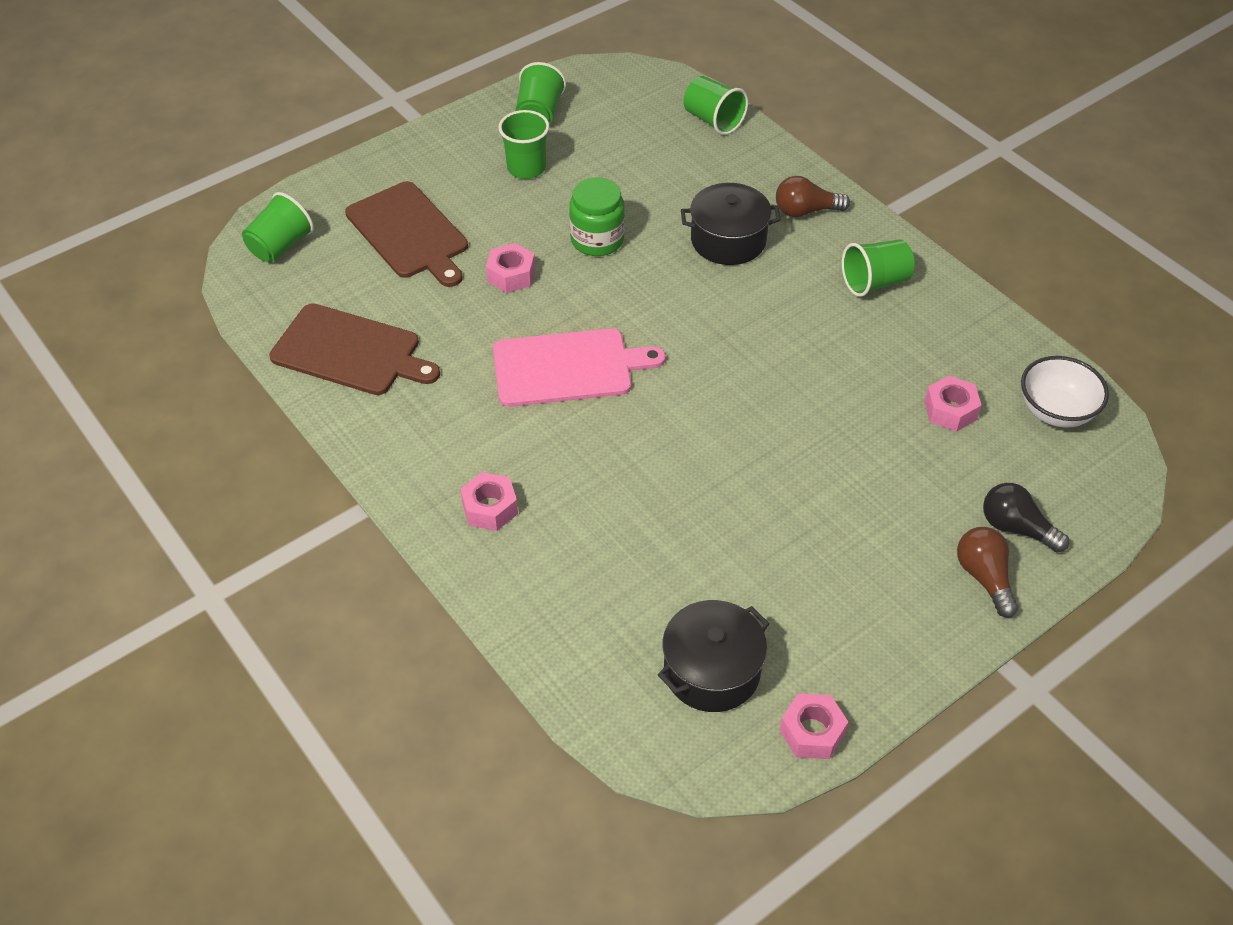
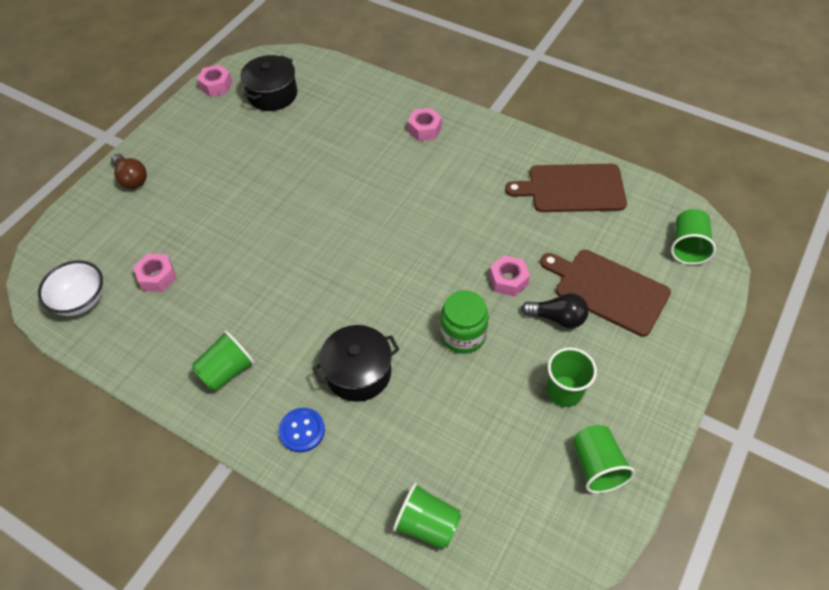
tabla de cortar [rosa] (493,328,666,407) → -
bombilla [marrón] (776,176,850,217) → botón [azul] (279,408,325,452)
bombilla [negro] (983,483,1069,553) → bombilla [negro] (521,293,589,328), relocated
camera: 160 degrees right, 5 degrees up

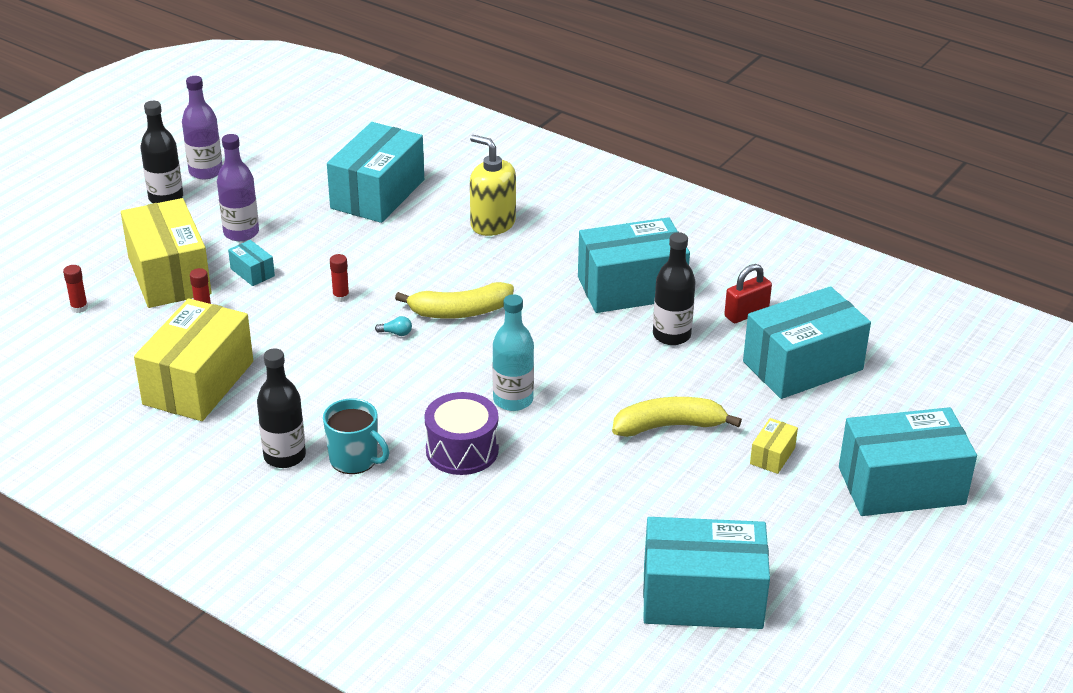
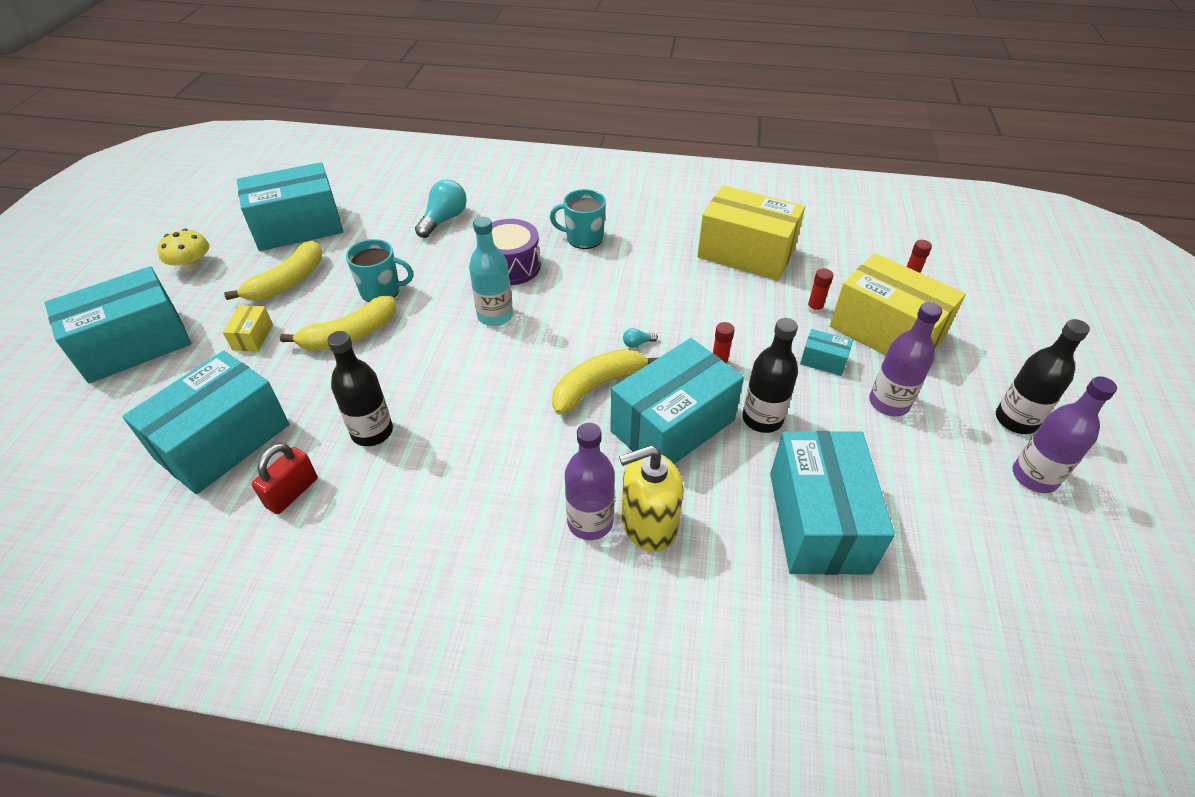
caja [amarillo] (134,298,253,421) → caja [amarillo] (697,185,805,281), 60 degrees counterclockwise
botella [negro] (257,348,306,468) → botella [negro] (742,318,798,433), relocated
dispensador de jabón [amarillo] (470,135,516,236) → dispensador de jabón [amarillo] (619,445,684,552), 150 degrees clockwise
caja [turquesa] (578,217,690,313) → caja [turquesa] (610,338,744,464), relocated
- → seta [amarillo] (157,229,209,271)
- → plátano [amarillo] (224,241,322,301)
- → taza [turquesa] (346,239,413,302)
- → bombilla [turquesa] (415,180,467,238)
- → botella [morado] (565,423,615,540)
camera: 155 degrees right, 10 degrees up

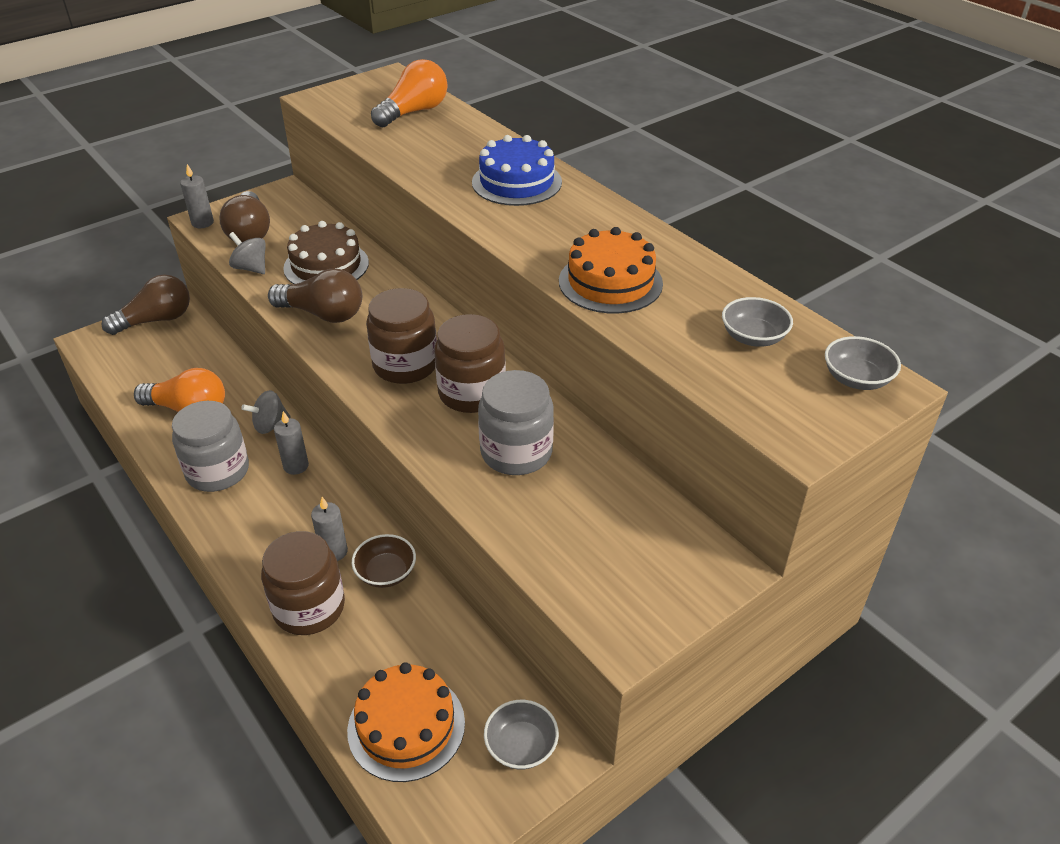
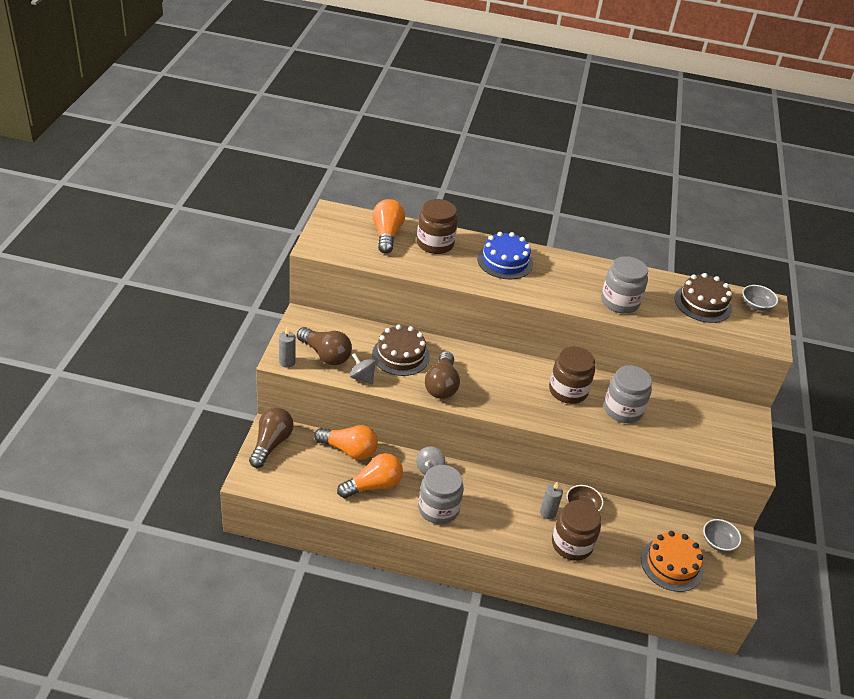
peonza [gris] (229,232,266,274) → peonza [gris] (350,353,376,385), 45 degrees clockwise
bombilla [marrón] (268,269,362,323) → bombilla [marrón] (425,351,460,399), 120 degrees clockwise
vela [gris] (274,411,309,475) → -
tarro [marrón] (366,288,437,384) → tarro [marrón] (417,199,458,254), relocated
tarta [naranja] (559,227,663,313) → tarro [gris] (601,256,648,314)
cuenco [gris] (722,297,793,347) → tarta [marrón] (674,273,732,323)
- → bombilla [naranja] (314,425,378,460)
camera: 45 degrees left, 0 degrees up

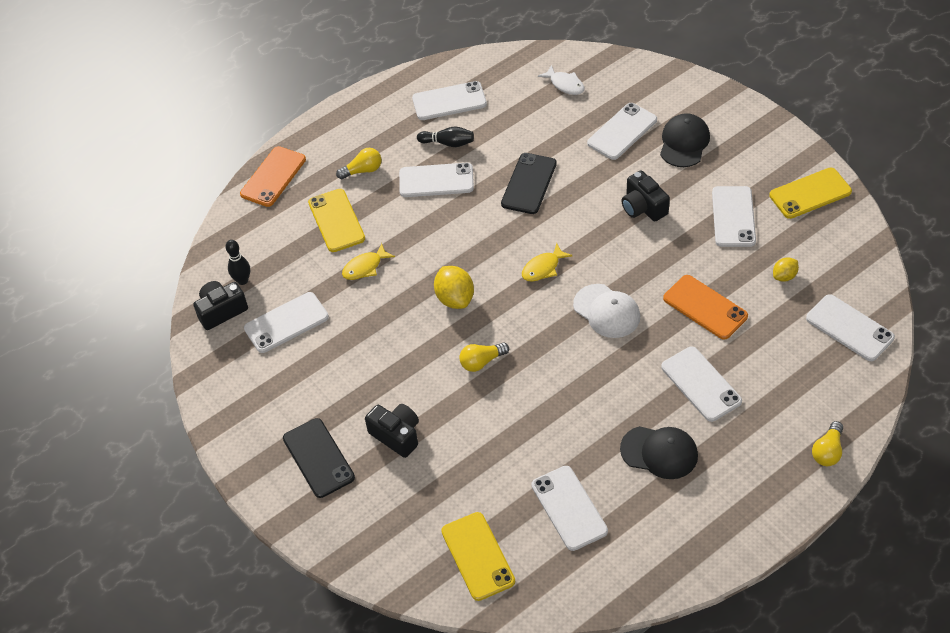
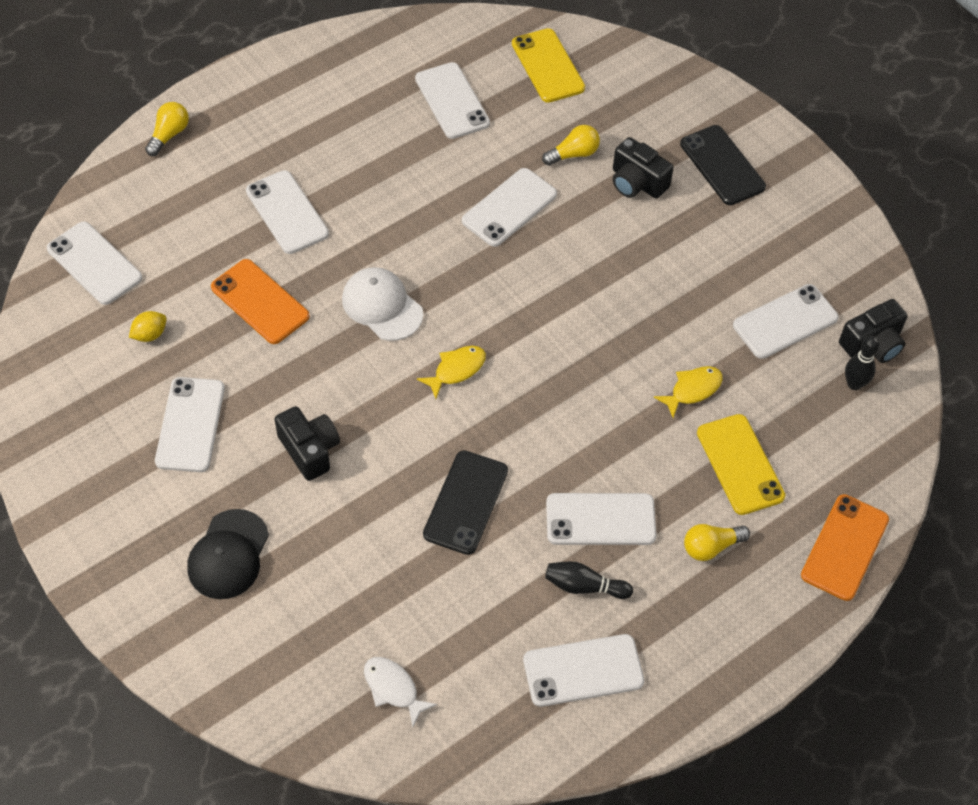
limón [amarillo] (434,266,474,309) → -
bombilla [amarillo] (459,342,509,372) → bombilla [amarillo] (542,125,600,166), relocated
móvil [blanco] (587,103,657,160) → móvil [blanco] (462,168,557,247), relocated
gorra [negro] (620,426,698,479) → -
móvil [amarillo] (769,168,852,219) → -
camera: 175 degrees right, 5 degrees up

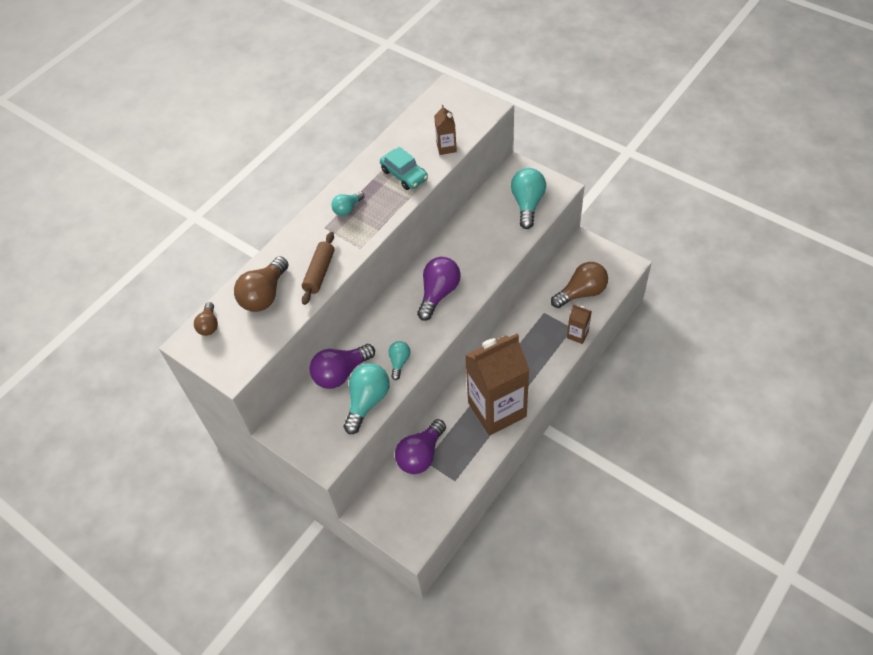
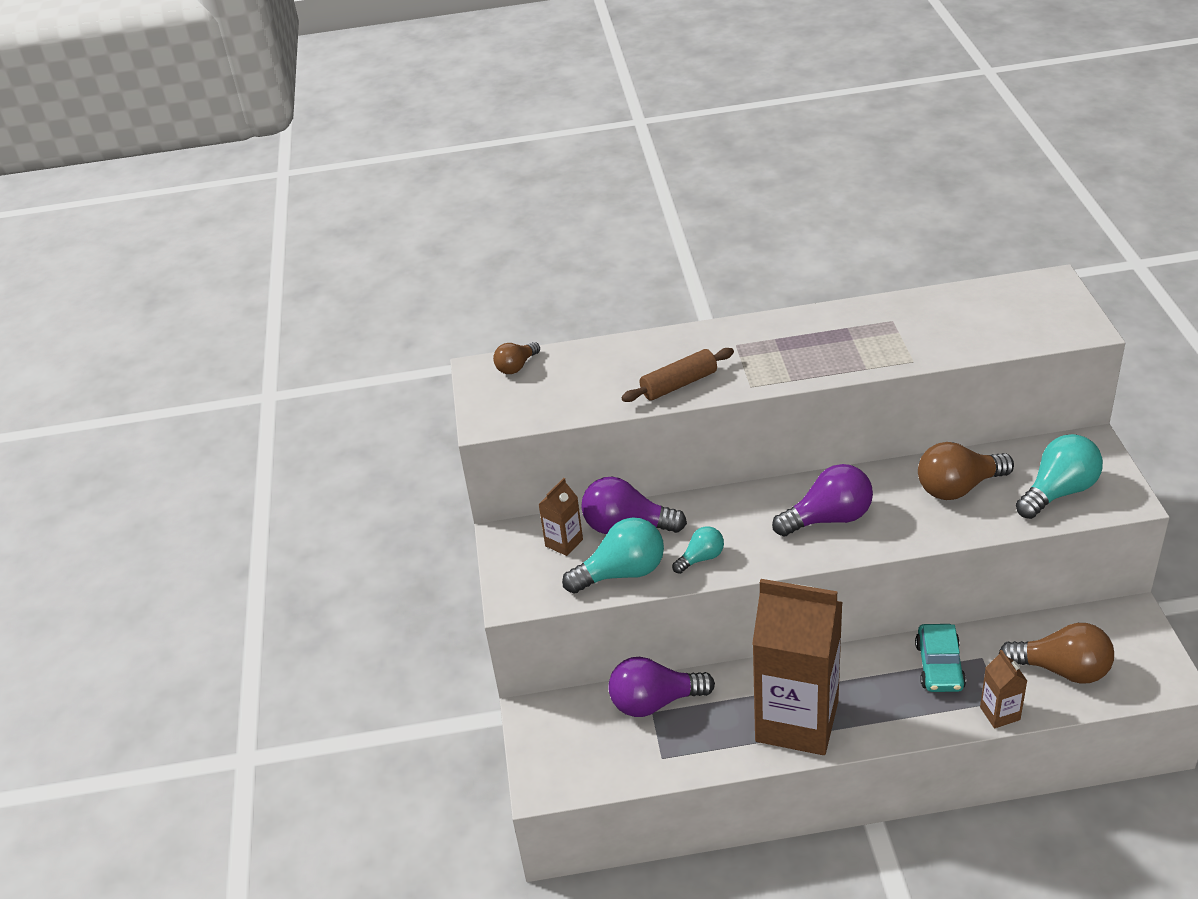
bombilla [marrón] (234,256,289,312) → bombilla [marrón] (918,442,1014,500), relocated
bombilla [turquesa] (332,191,364,216) → -
coche [turquesa] (380,147,428,190) → coche [turquesa] (915,624,966,692), relocated
cartón de leche [marrón] (434,105,457,155) → cartón de leche [marrón] (538,478,583,556), relocated
camera: 45 degrees right, 15 degrees down

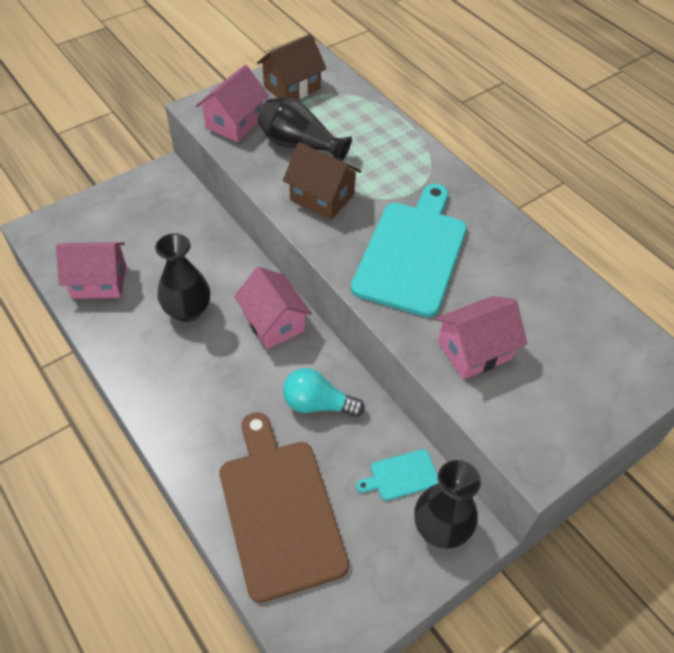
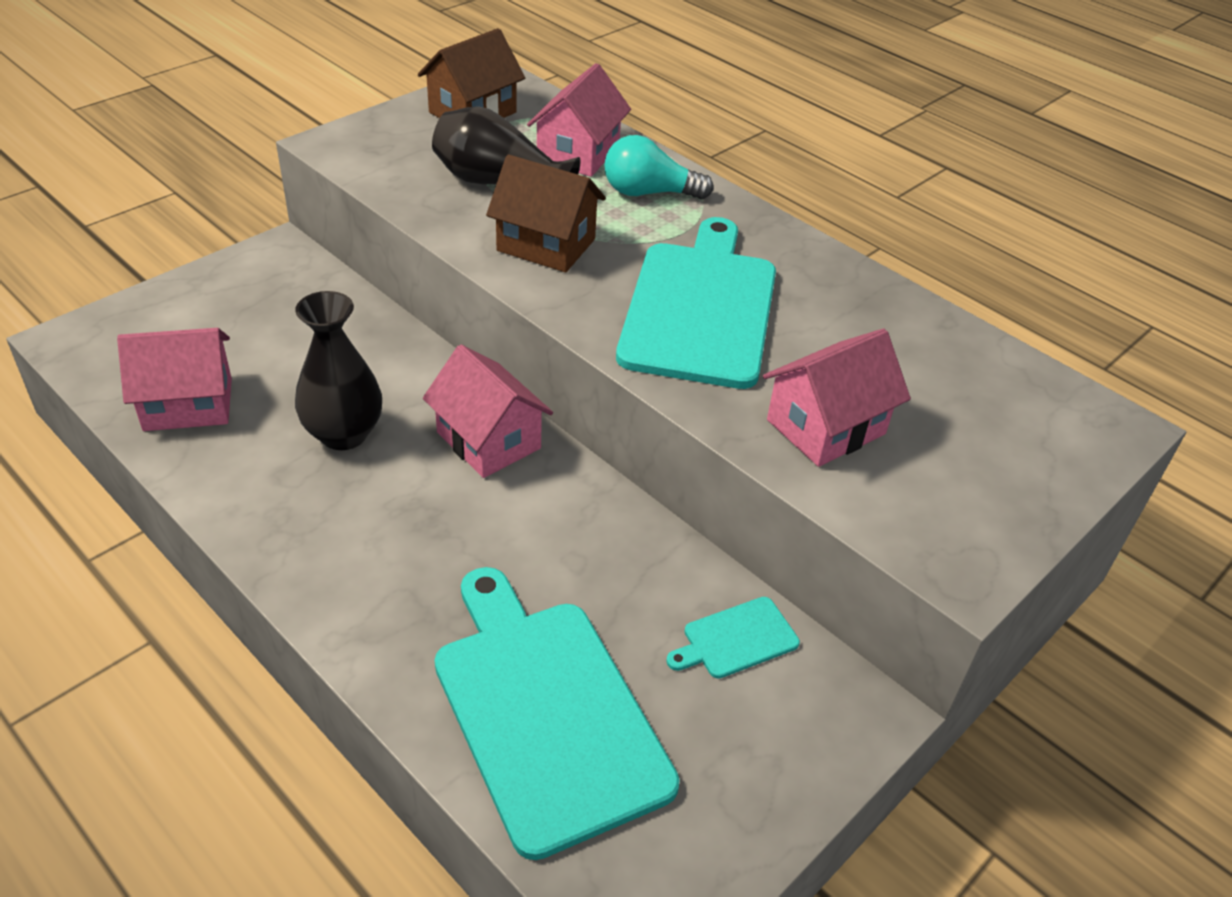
casa [rosa] (196,65,269,142) → casa [rosa] (527,63,631,177), relocated
tabla de cortar [marrón] (220,412,349,603) → tabla de cortar [turquesa] (435,567,680,860)
bombilla [turquesa] (283,368,365,417) → bombilla [turquesa] (604,135,713,199), relocated
florero [negro] (414,460,481,549) → -
camera: 10 degrees left, 10 degrees down

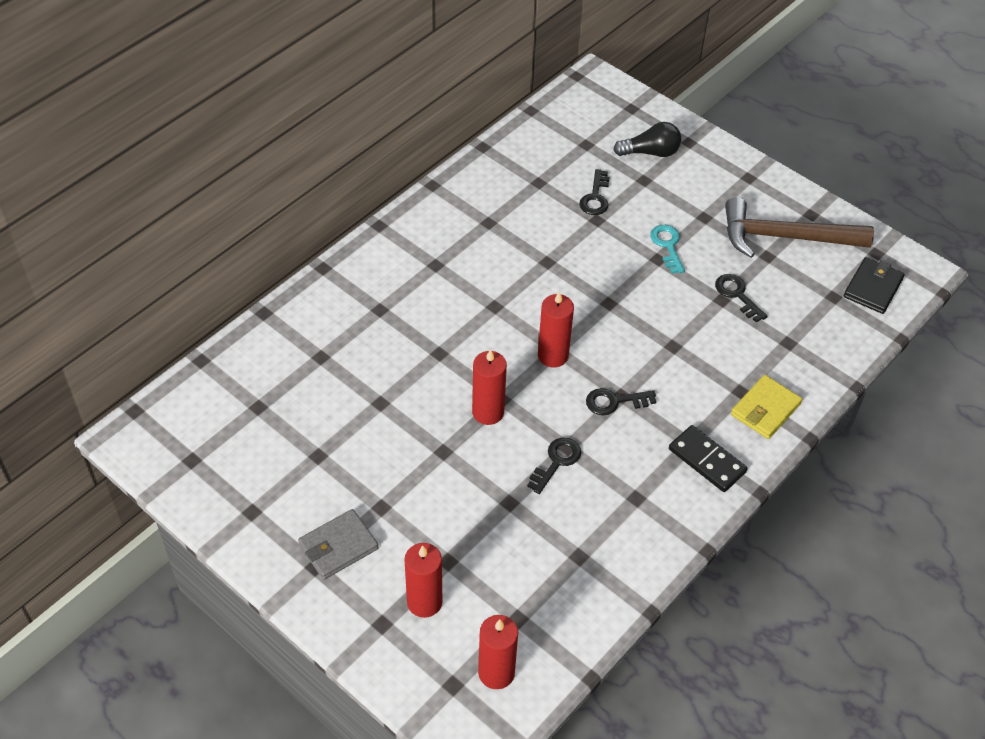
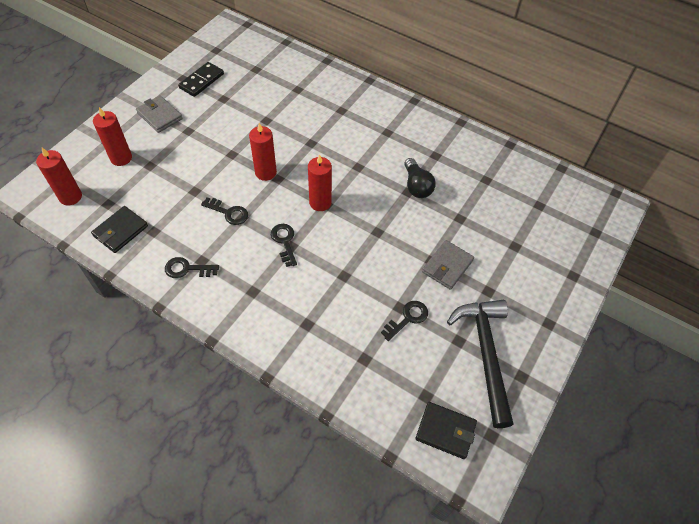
llave [negro] (579,169,610,215) → llave [negro] (165,257,219,278), relocated
bombilla [negro] (613,122,681,157) → bombilla [negro] (404,158,436,198), relocated
llave [turquesa] (650,225,685,273) → cartera [gris] (422,240,474,290)
ficha de dominó [negro] (669,425,748,492) → ficha de dominó [negro] (178,62,224,97), relocated
martillo [marrón] (725,197,874,258) → martillo [negro] (447,300,514,428)
cartera [amarillo] (731,375,802,439) → -
- → cartera [negro] (91,206,148,253)
camera: 80 degrees right, 5 degrees up

